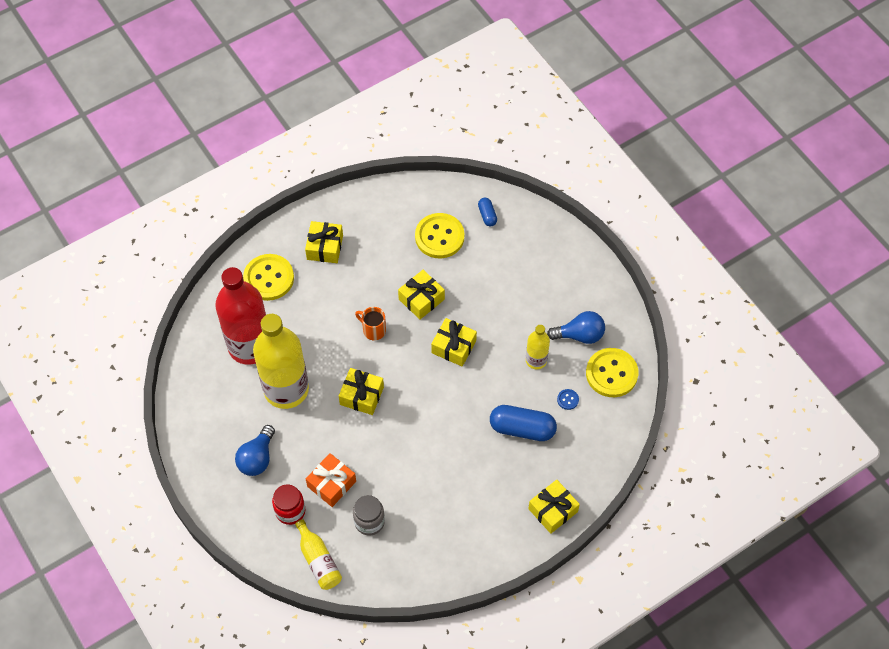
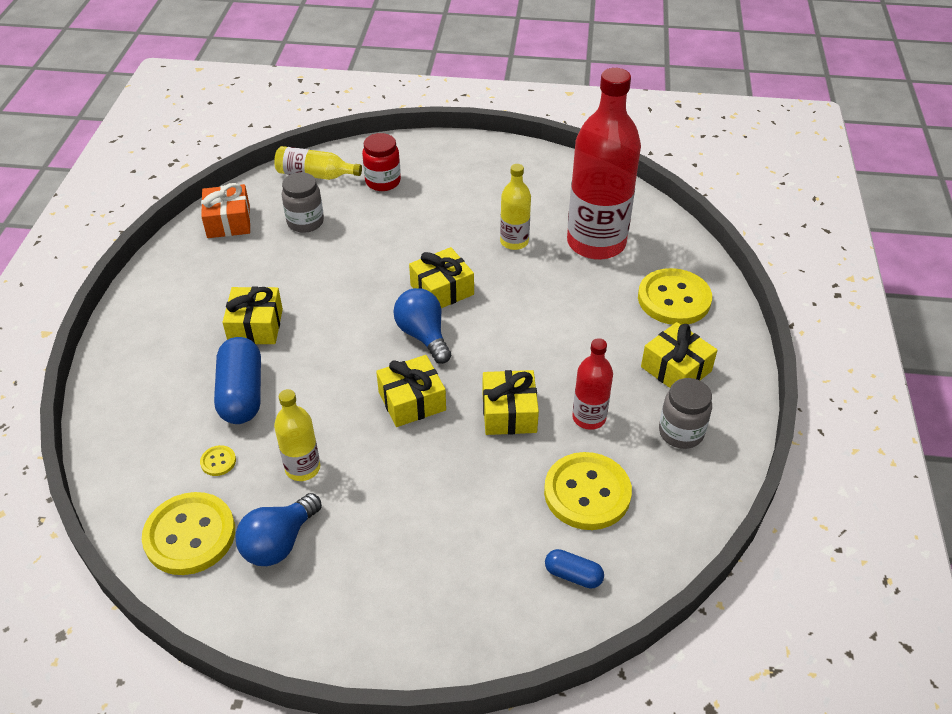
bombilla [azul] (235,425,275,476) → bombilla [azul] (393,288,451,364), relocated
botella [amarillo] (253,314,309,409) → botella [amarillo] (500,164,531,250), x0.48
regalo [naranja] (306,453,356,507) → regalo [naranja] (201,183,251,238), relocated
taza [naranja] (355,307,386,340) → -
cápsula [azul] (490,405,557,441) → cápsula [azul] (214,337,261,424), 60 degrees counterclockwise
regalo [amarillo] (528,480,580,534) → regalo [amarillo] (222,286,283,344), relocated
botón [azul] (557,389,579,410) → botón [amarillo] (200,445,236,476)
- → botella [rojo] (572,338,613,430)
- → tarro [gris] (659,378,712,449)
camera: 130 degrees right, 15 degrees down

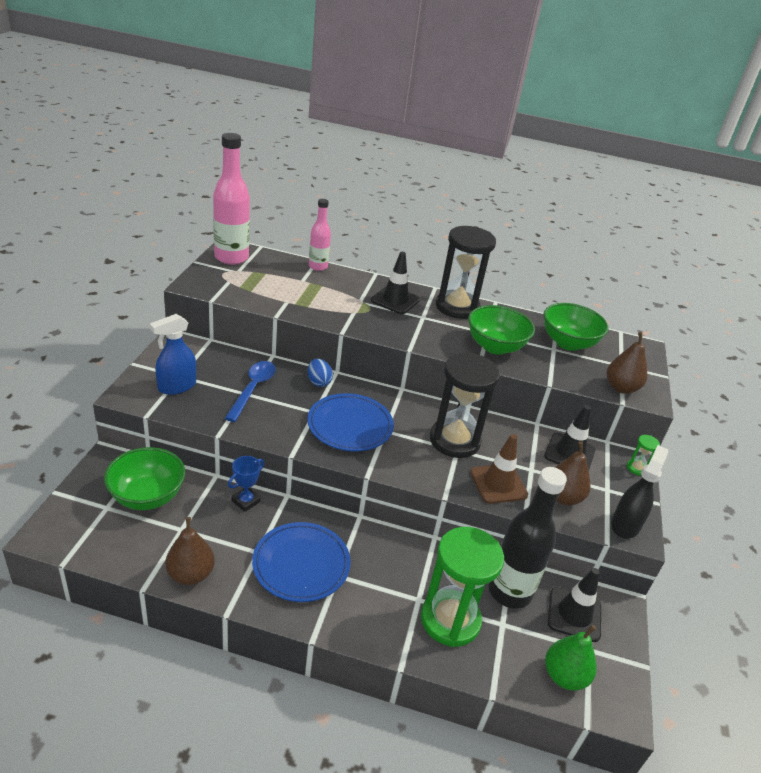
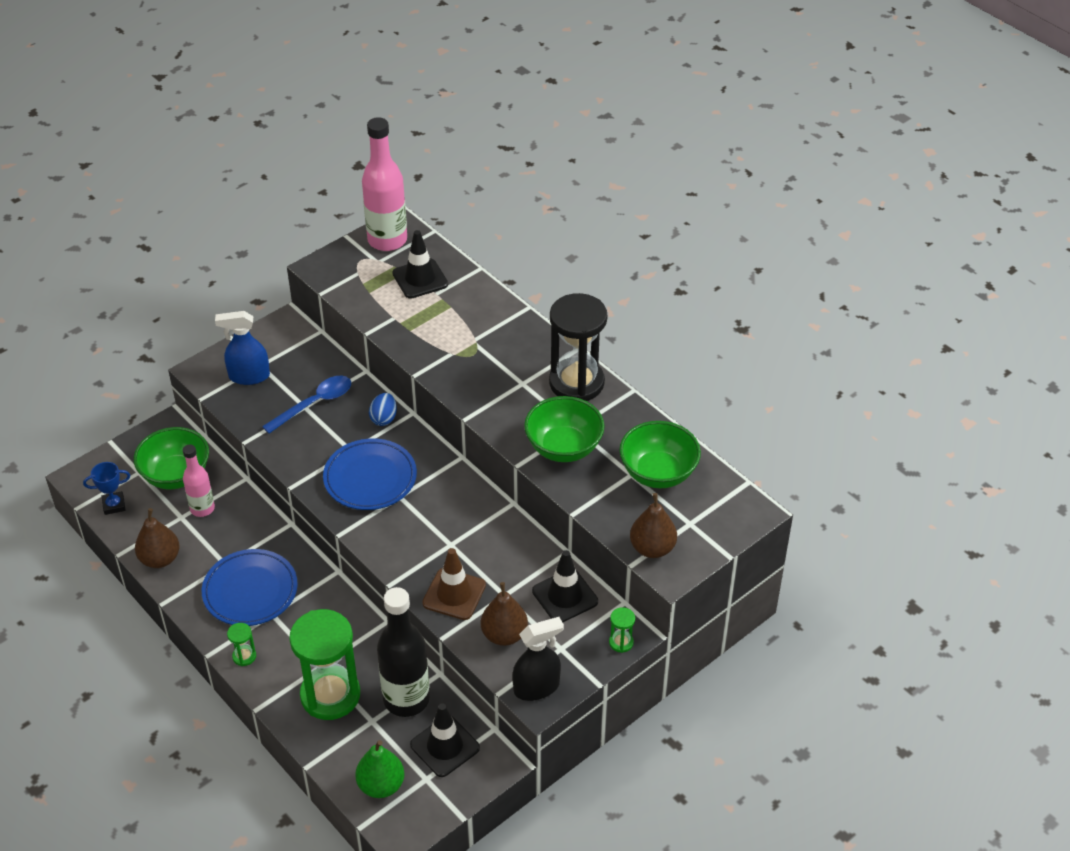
trofeo [azul] (228,456,264,512) → trofeo [azul] (83,462,130,515), relocated
botella [rosa] (309,199,331,271) → botella [rosa] (183,444,215,517), relocated
cono de tráfico [negro] (371,252,420,314) → cono de tráfico [negro] (392,230,448,298), relocated
reloj de arena [negro] (430,353,500,458) → -
- → reloj de arena [verde] (227,623,256,666)
camera: 40 degrees right, 10 degrees up

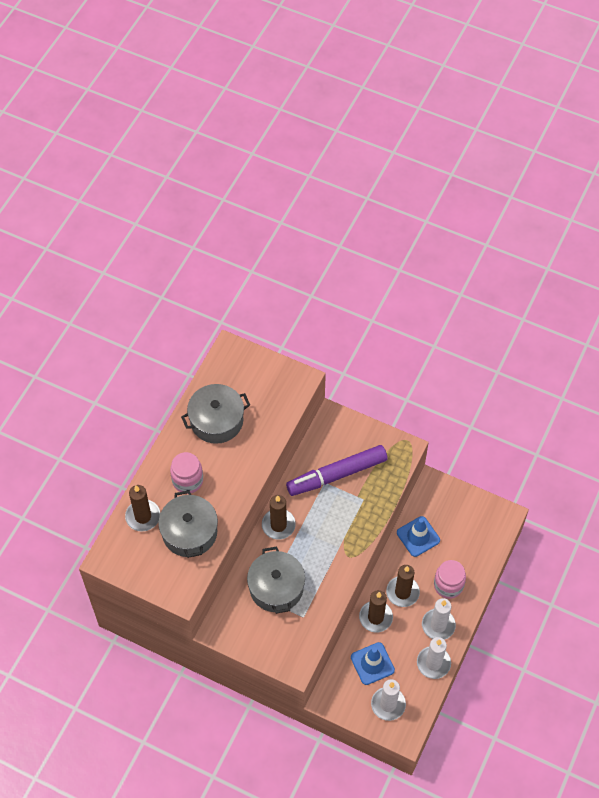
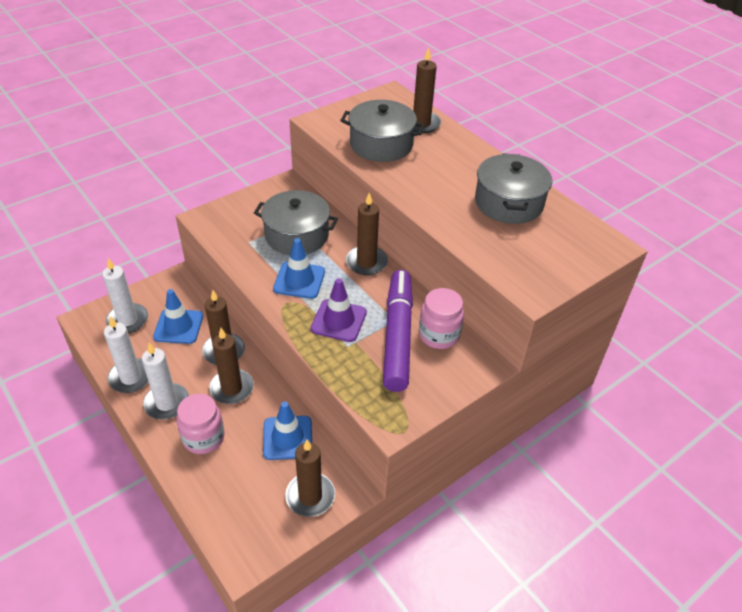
tarro [rosa] (170,452,203,494) → tarro [rosa] (419,288,464,349), relocated
- → cono de tráfico [azul] (273,238,325,299)
- → vela [marrón] (285,440,335,517)
- → cono de tráfico [morado] (311,278,367,342)
camera: 115 degrees right, 15 degrees down

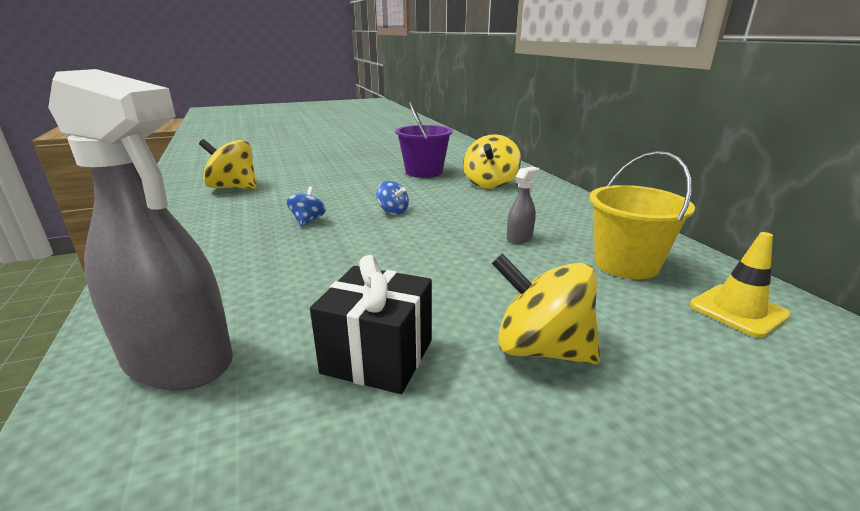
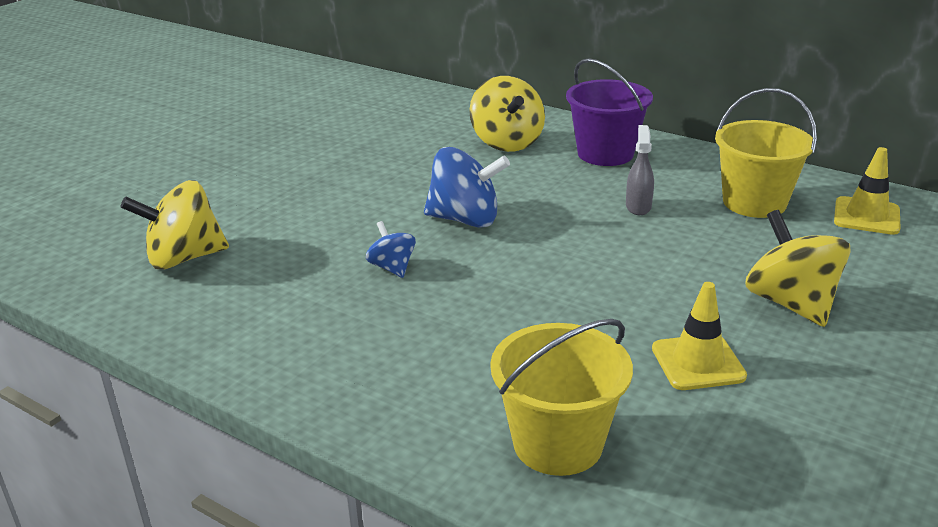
pulverizador [gris] (48,69,233,390) → balde [amarillo] (490,319,633,476)
regalo [negro] (310,255,432,394) → cono de tráfico [amarillo] (652,282,747,390)
peonza [azul] (376,181,409,215) → peonza [azul] (424,147,510,228), x1.84
balde [morado] (395,102,453,178) → balde [morado] (566,58,653,166), relocated
peonza [amarillo] (491,254,600,364) → peonza [amarillo] (745,210,851,327), 75 degrees clockwise
camera: 35 degrees left, 5 degrees up

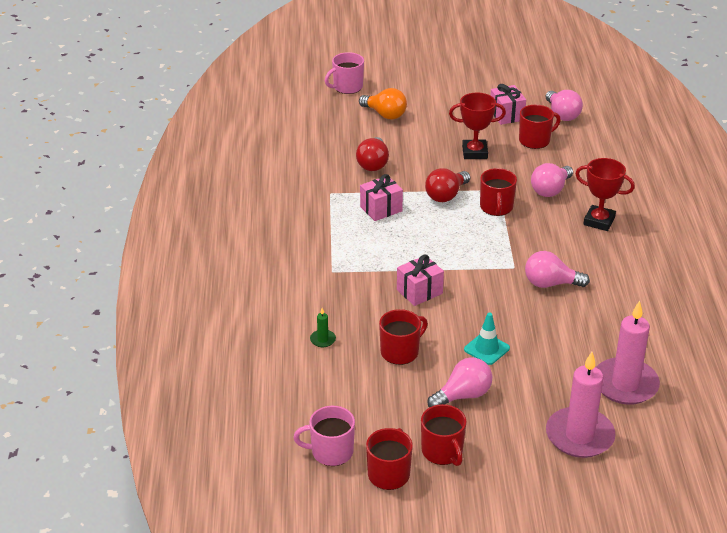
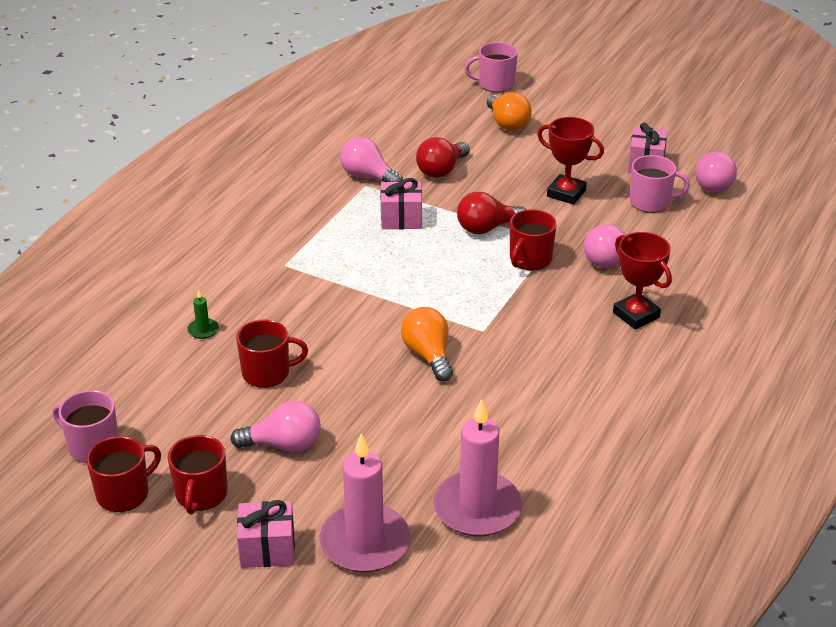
regalo [rosa] (397,254,444,306) → regalo [rosa] (237,500,295,568), relocated
cono de tráfico [turquesa] (464,313,510,365) → -
taza [rojo] (519,105,561,149) → taza [rosa] (630,155,690,213)
bombilla [rosa] (525,251,590,288) → bombilla [rosa] (340,137,403,182), relocated
- → bombilla [naranja] (401,307,453,382)
camera: 30 degrees right, 0 degrees up

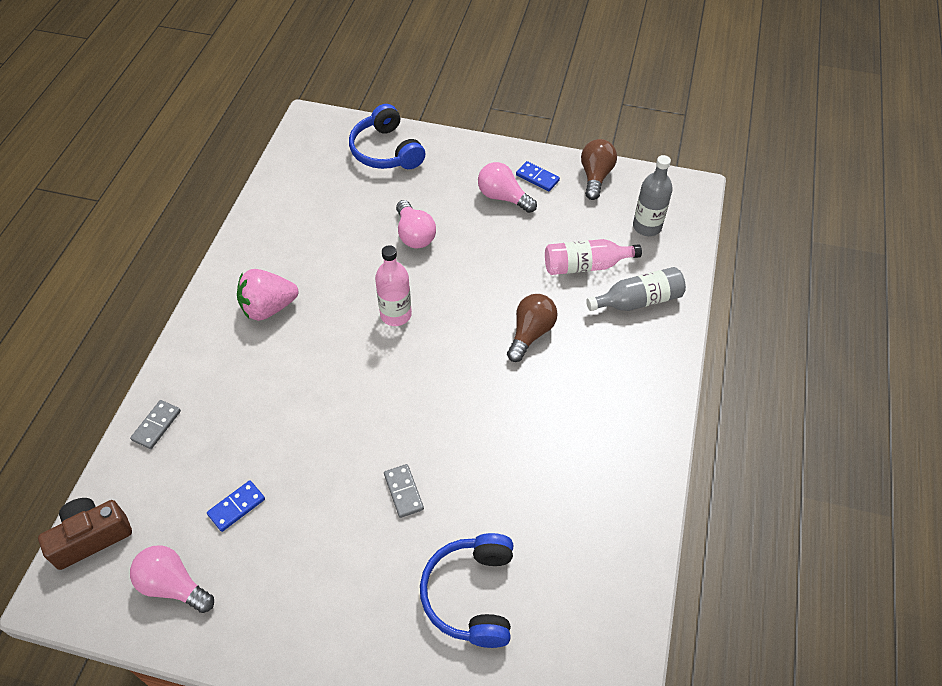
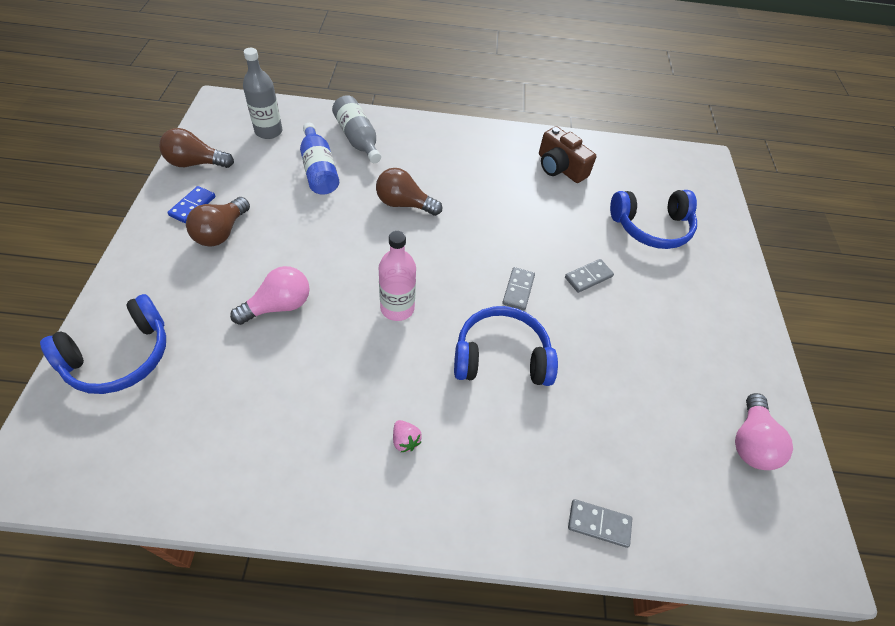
cámara [marrón] (38,498,132,570) → cámara [marrón] (539,126,596,183), relocated
ficha de dominó [azul] (207,480,265,532) → -
fresa [rosa] (237,269,298,321) → fresa [rosa] (393,420,422,452), x0.45
bombilla [rosa] (478,162,537,213) → bombilla [marrón] (186,197,250,247)
botella [rosa] (545,239,642,275) → botella [azul] (300,123,339,194)
- → auriculares [azul] (454,306,558,386)
- → ficha de dominó [gris] (502,267,535,310)
camera: 105 degrees left, 0 degrees up

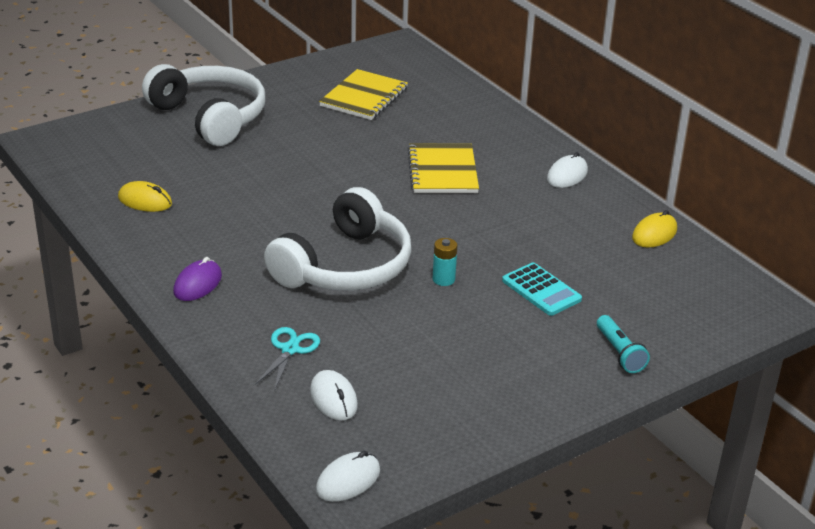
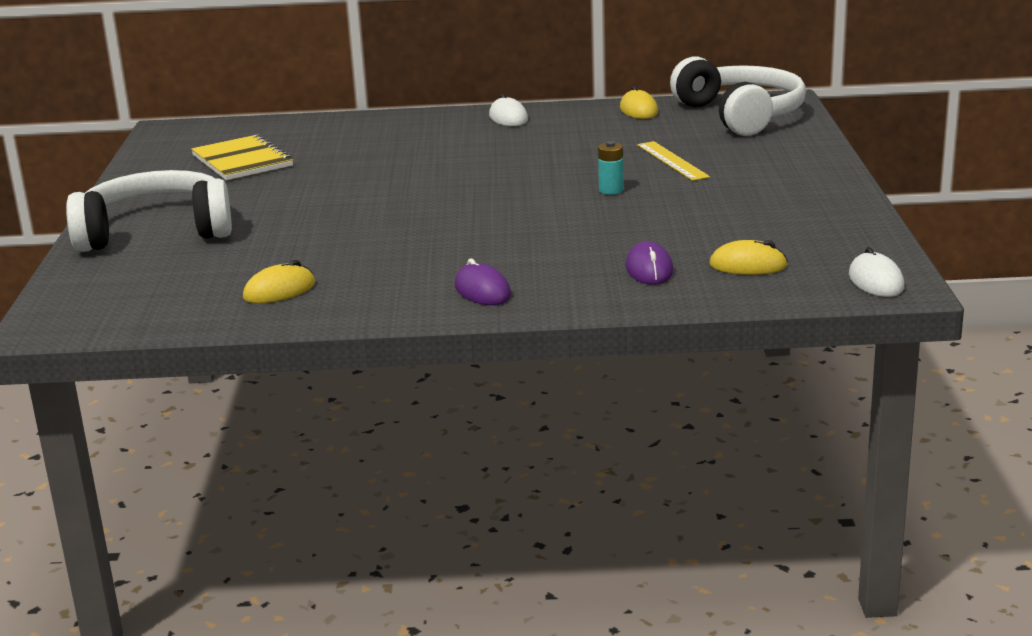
tijeras [turquesa] (255,327,320,389) → ratón [morado] (626,241,674,284)
auriculares [blanco] (264,187,411,290) → auriculares [blanco] (670,57,806,136), relocated
ratón [blanco] (310,370,358,421) → ratón [amarillo] (709,240,788,275)
cuaderno [amarillo] (407,143,479,193) → -
calculadora [turquesa] (502,263,582,316) → regla [amarillo] (637,141,710,181)
lámpara de mano [turquesa] (597,315,650,373) → -
camera: 55 degrees left, 10 degrees down

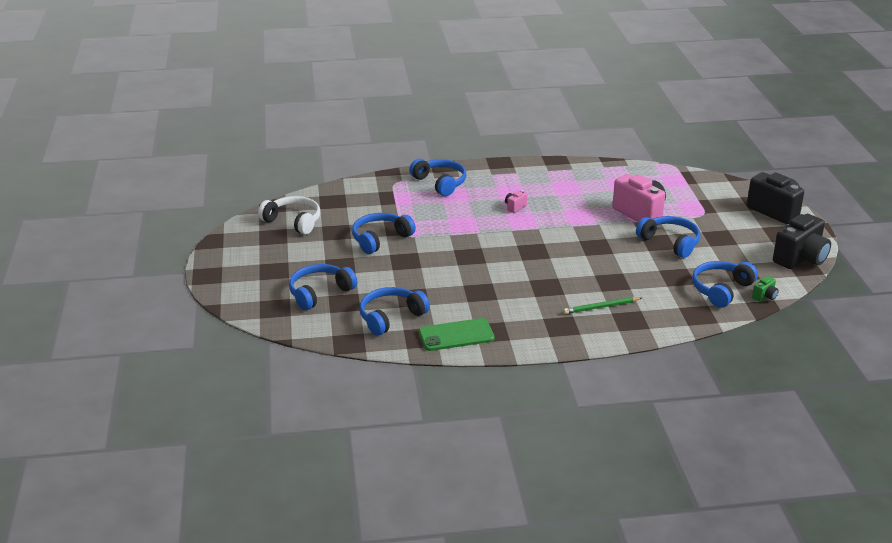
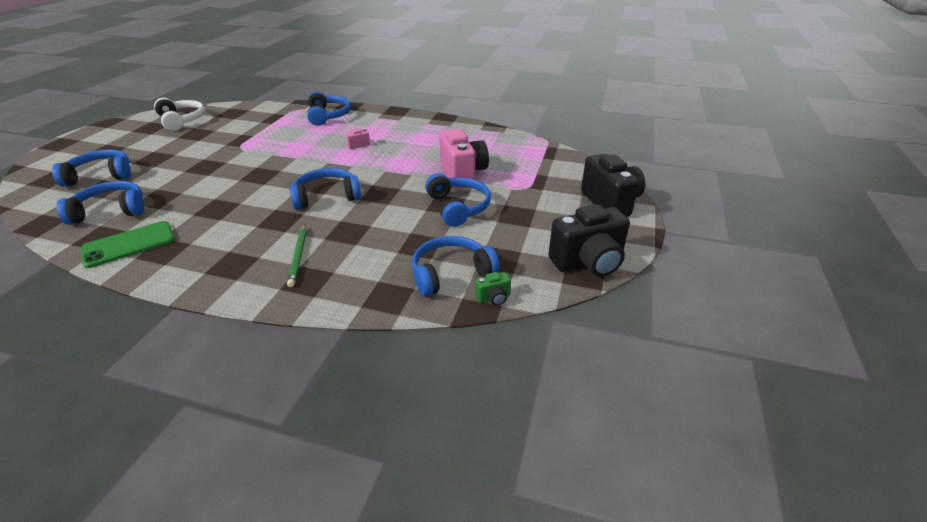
auriculares [azul] (352,213,416,254) → auriculares [azul] (289,168,361,210), relocated
móvil [verde] (419,318,495,351) → móvil [verde] (80,221,175,268), 45 degrees counterclockwise
lápiz [verde] (563,297,642,314) → lápiz [verde] (287,224,307,287), 105 degrees counterclockwise
camera: 25 degrees right, 5 degrees up

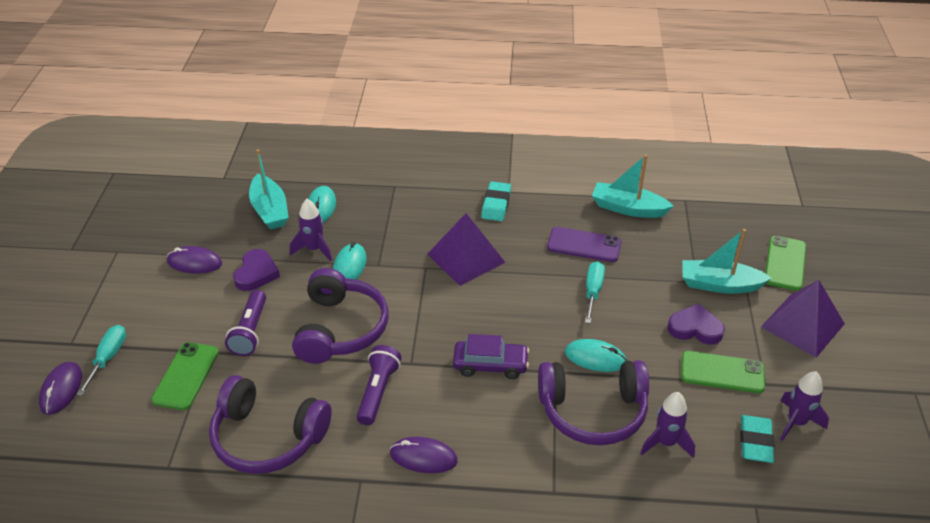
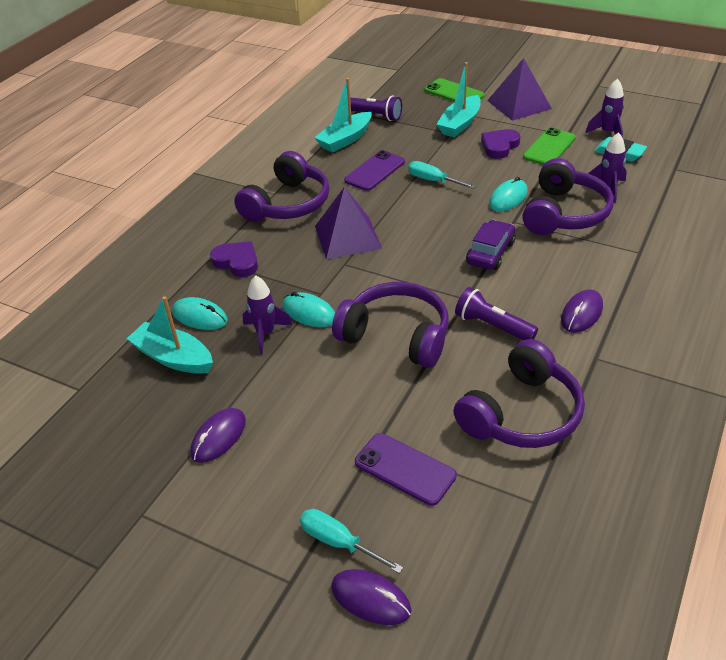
móvil [verde] (151,342,219,410) → móvil [morado] (355,433,457,506)
lámpara de mano [morado] (225,290,266,356) → lámpara de mano [morado] (350,95,402,121), relocated
corazón [morado] (233,249,280,291) → corazón [morado] (210,241,258,277), relocated
barco [turquesa] (249,149,289,230) → barco [turquesa] (126,296,213,374), 150 degrees counterclockwise
goma de borrar [turquesa] (481,182,511,221) → auriculares [morado] (234,151,329,222)
camera: 65 degrees left, 0 degrees up

